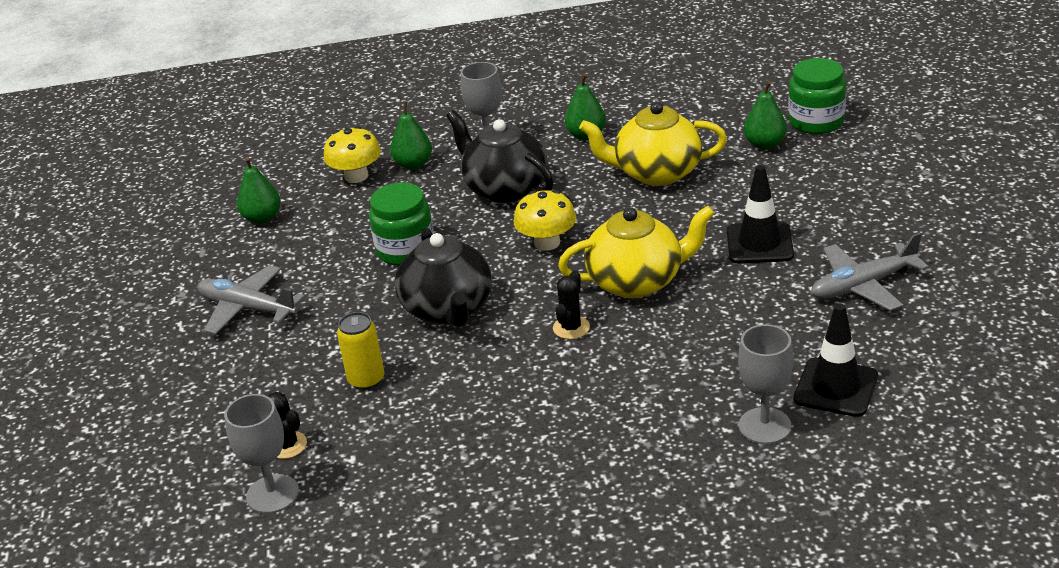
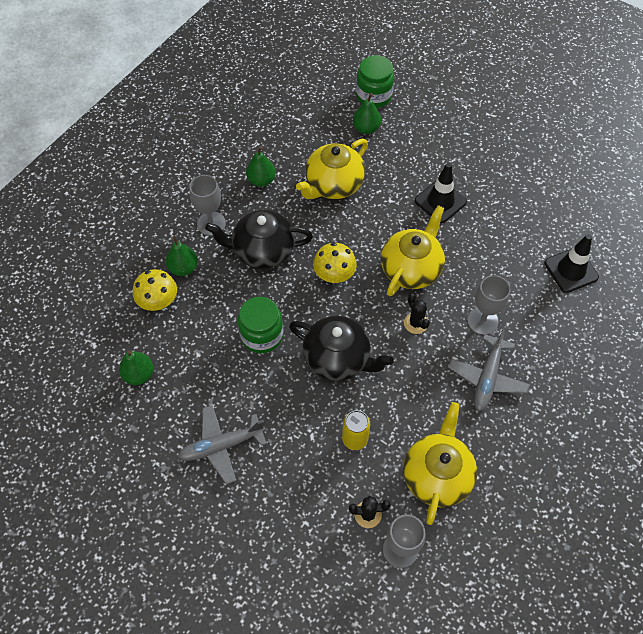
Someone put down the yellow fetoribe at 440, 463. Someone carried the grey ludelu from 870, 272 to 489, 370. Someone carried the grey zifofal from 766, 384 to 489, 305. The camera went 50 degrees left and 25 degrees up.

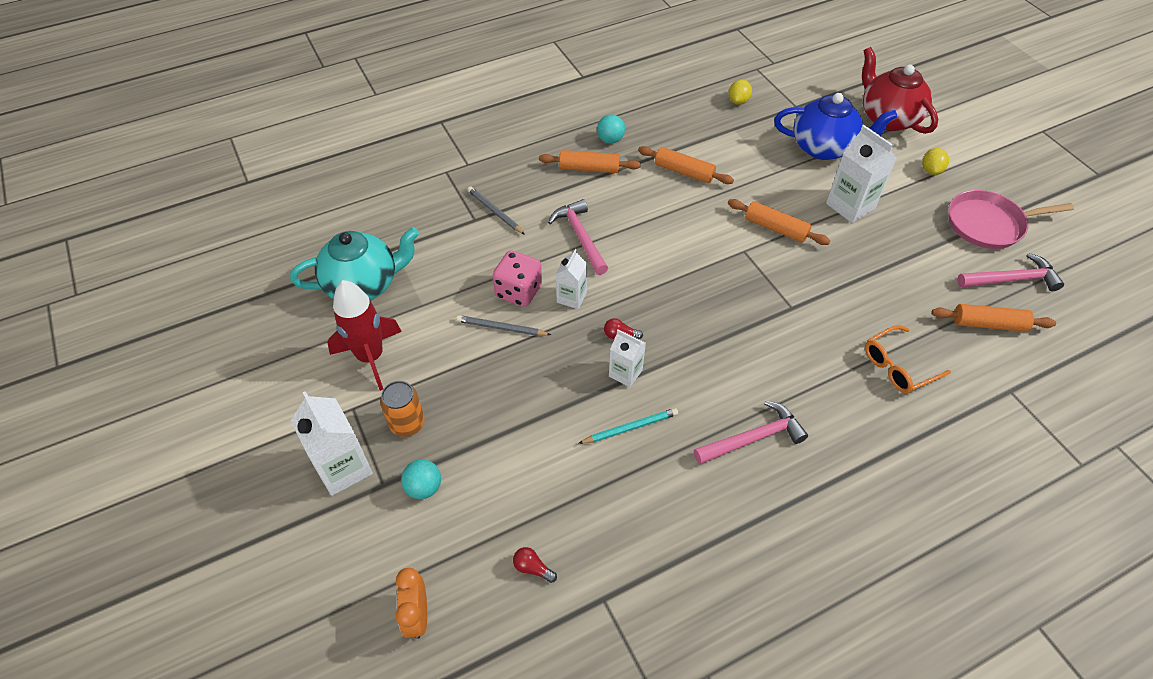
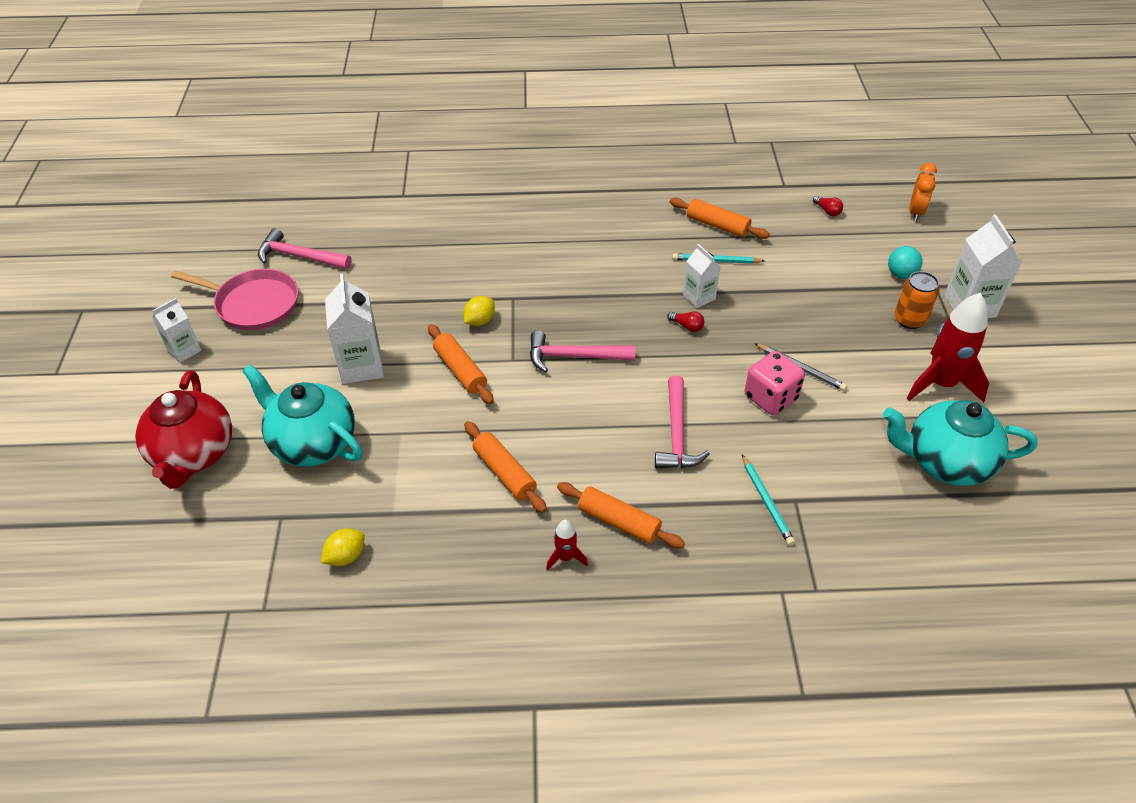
Someone carried the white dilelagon from 571, 279 to 176, 330. Someone repainted the blue fetoribe at 835, 126, which became the turquoise fetoribe at 302, 415. Someone carried the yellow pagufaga from 935, 161 to 479, 311. Someone carried the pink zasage from 751, 432 to 582, 352. Someone swapped the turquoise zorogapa at 611, 129 for the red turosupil at 567, 545. Someone carried the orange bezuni from 993, 318 to 720, 218. Someone repainted the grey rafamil at 496, 210, which became the turquoise rafamil at 768, 500. Someone took away the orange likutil at 908, 359. The camera went 155 degrees left and 5 degrees down.

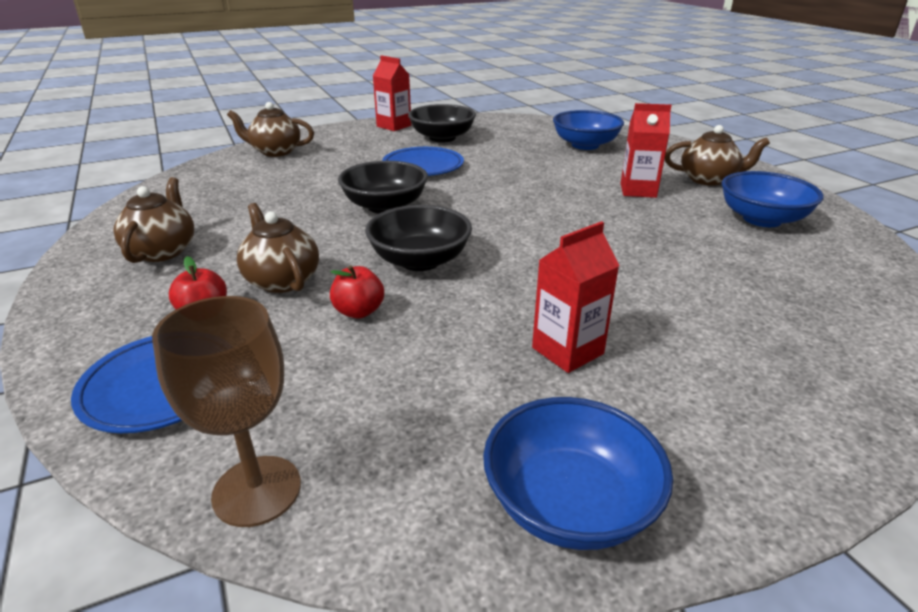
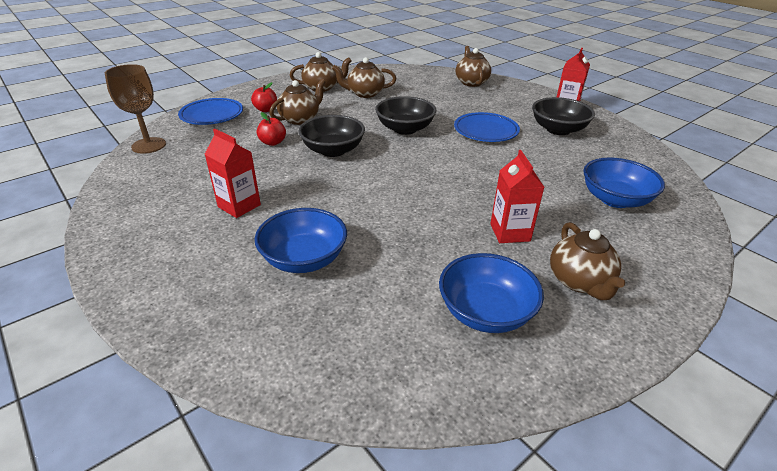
Someone carried the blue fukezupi from 578, 473 to 301, 240. Someone put down the brown fetoribe at 364, 77. The camera went 75 degrees right and 5 degrees up.

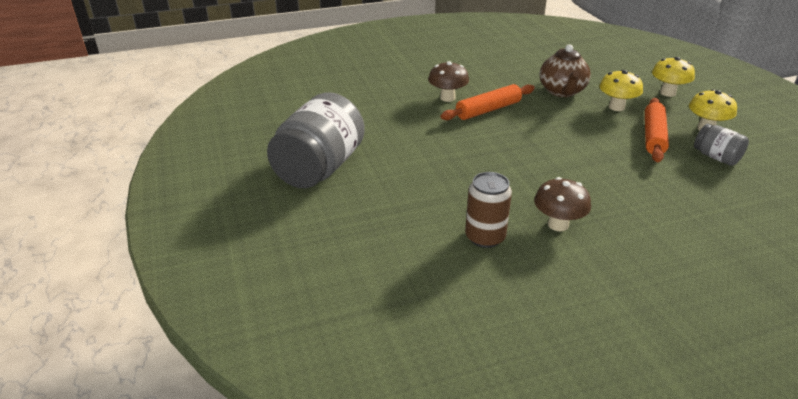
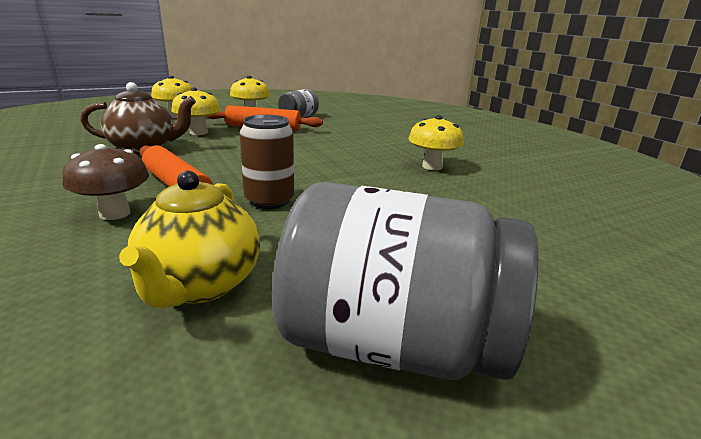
Someone put down the yellow fetoribe at 189, 239. Someone carried the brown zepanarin from 488, 210 to 267, 162. Someone repainted the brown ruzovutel at 562, 204, which became the yellow ruzovutel at 436, 142. The camera went 100 degrees left and 10 degrees down.

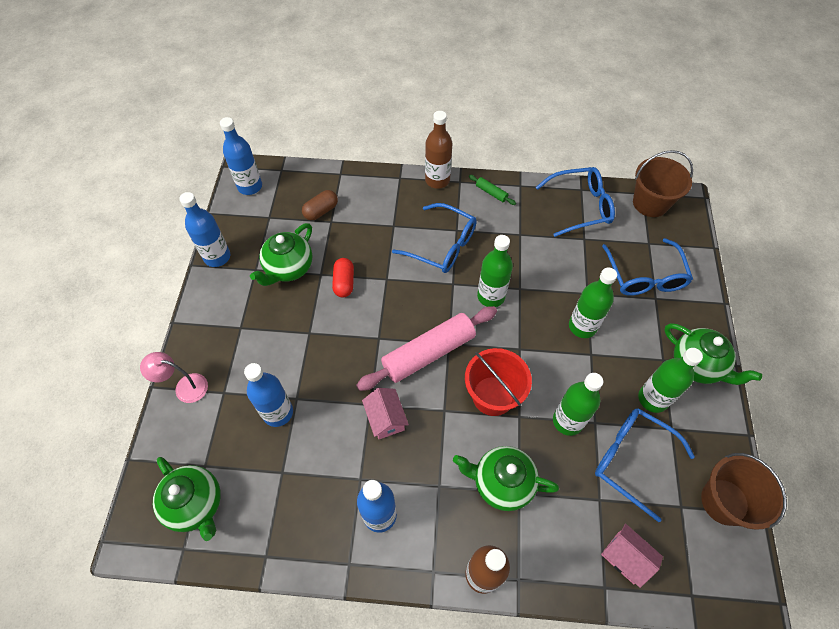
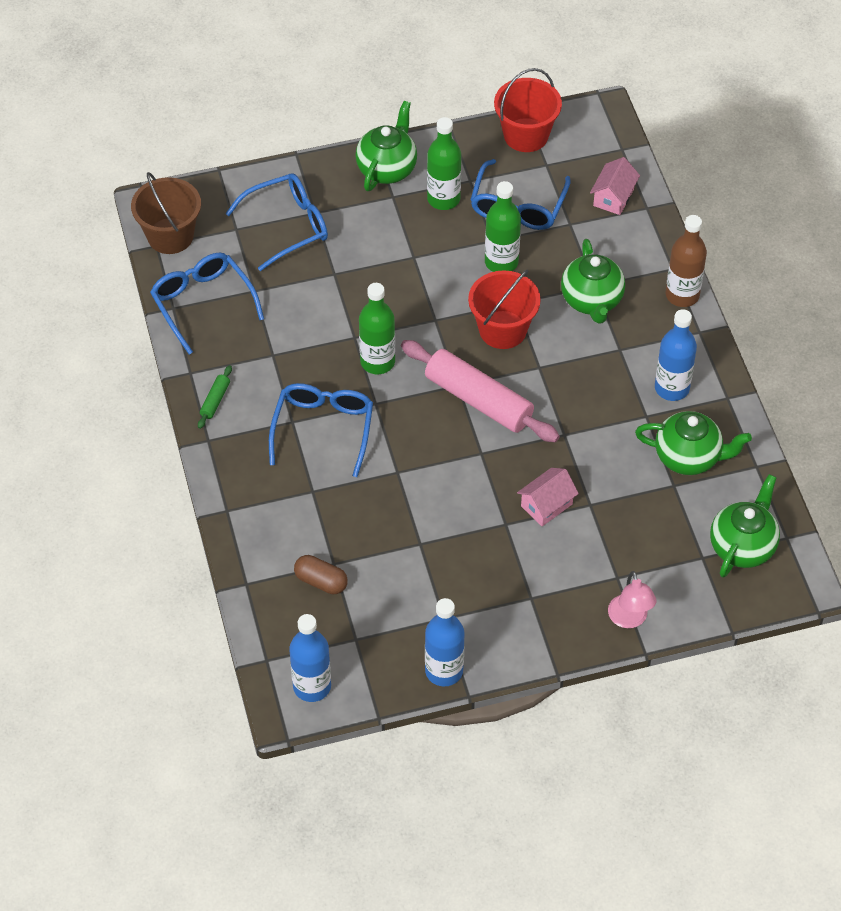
Someone repainted the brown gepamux at 744, 491, which became the red gepamux at 528, 110. Someone carried the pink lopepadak from 385, 413 to 548, 497. Someone carried the green fetoribe from 281, 254 to 693, 443. Someone took away the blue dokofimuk at 268, 395. Someone took away the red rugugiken at 343, 277. Someone took away the brown dokofimuk at 438, 150. Someone took away the green dokofimuk at 593, 302. The camera went 110 degrees left and 5 degrees down.

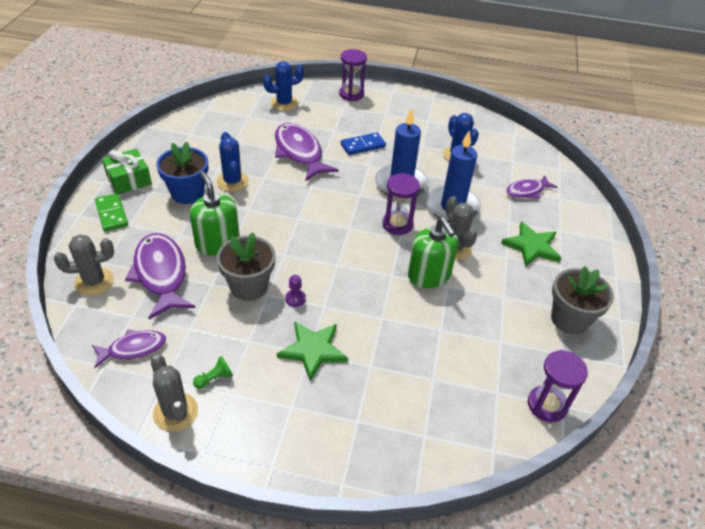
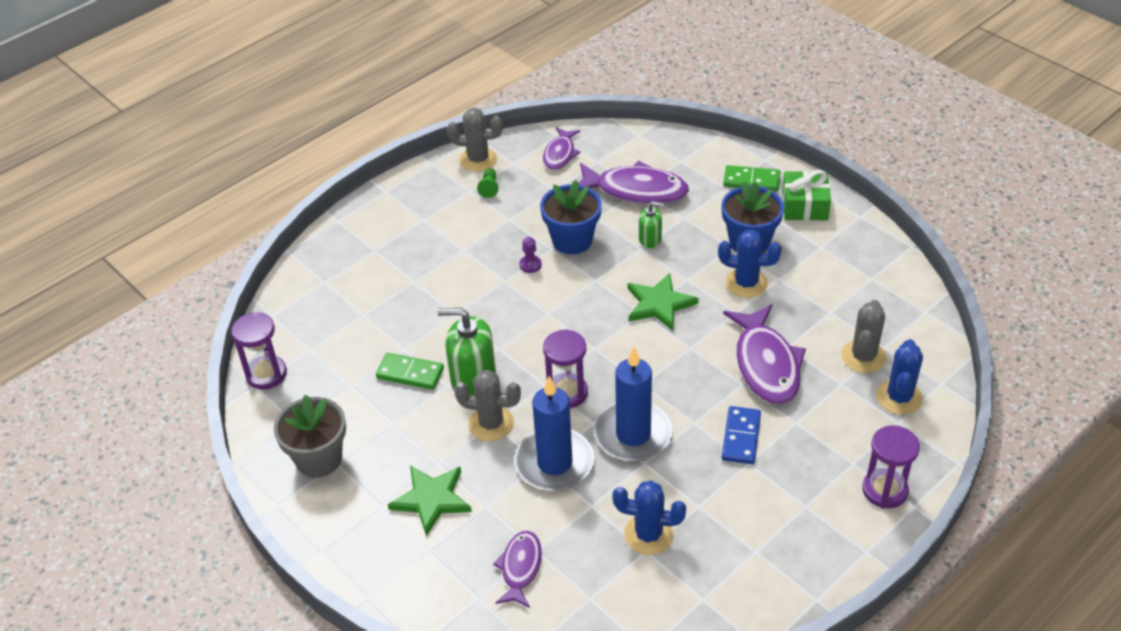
Someone put down the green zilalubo at 410, 371. Someone repainted the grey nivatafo at 246, 266, which became the blue nivatafo at 571, 217. Someone carried the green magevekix from 312, 351 to 663, 302. Someone scaled the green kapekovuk at 215, 213 by 0.55. Someone rotated the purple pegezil at 307, 152 by 75 degrees clockwise. Someone carried the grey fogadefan from 84, 265 to 864, 336. The camera went 130 degrees right and 0 degrees up.

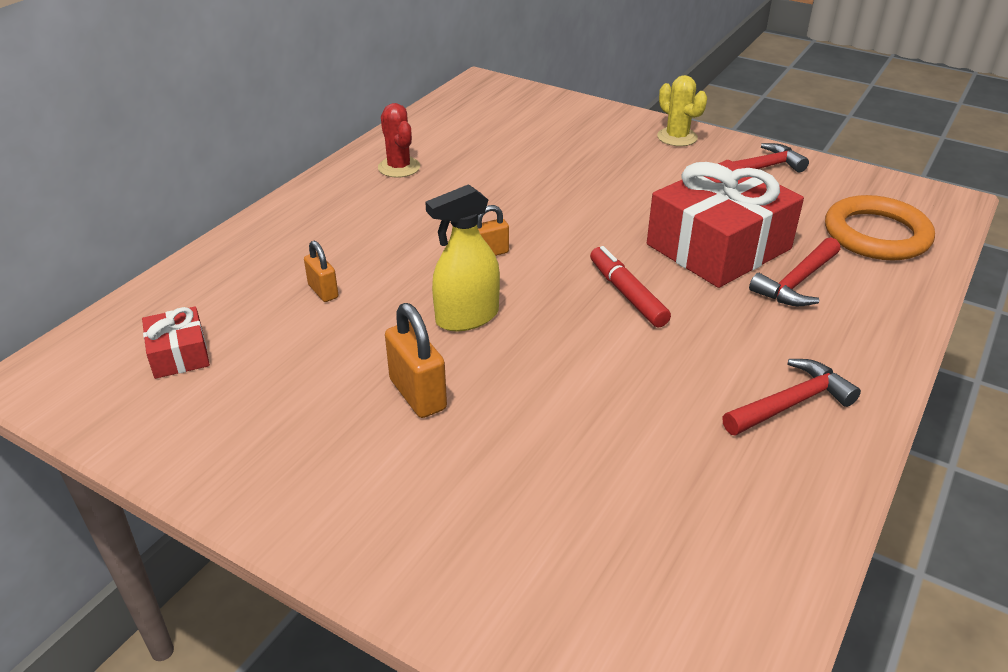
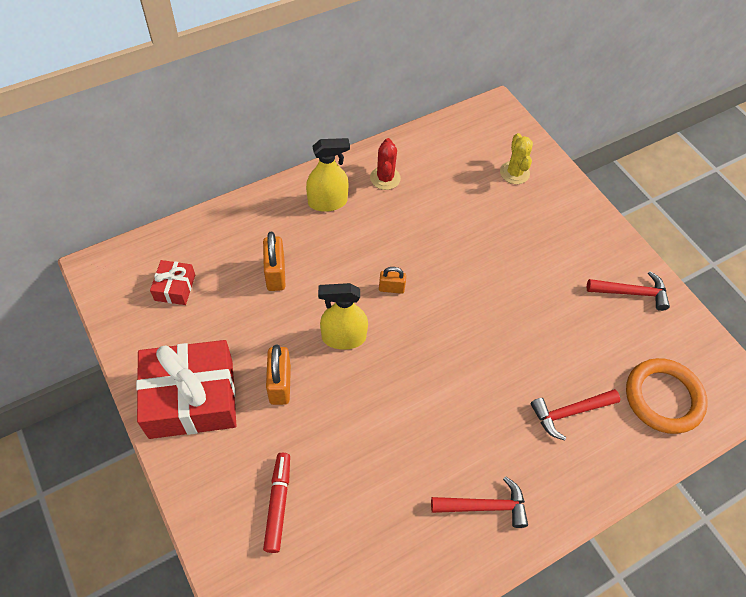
Someone carried the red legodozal from 725, 224 to 186, 389. Someone scaled the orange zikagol at 321, 271 by 1.63. Someone carried the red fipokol from 630, 286 to 276, 503. Someone put down the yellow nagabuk at 328, 175. Someone carried the yellow fogadefan from 682, 110 to 516, 158. The camera went 25 degrees right and 20 degrees up.

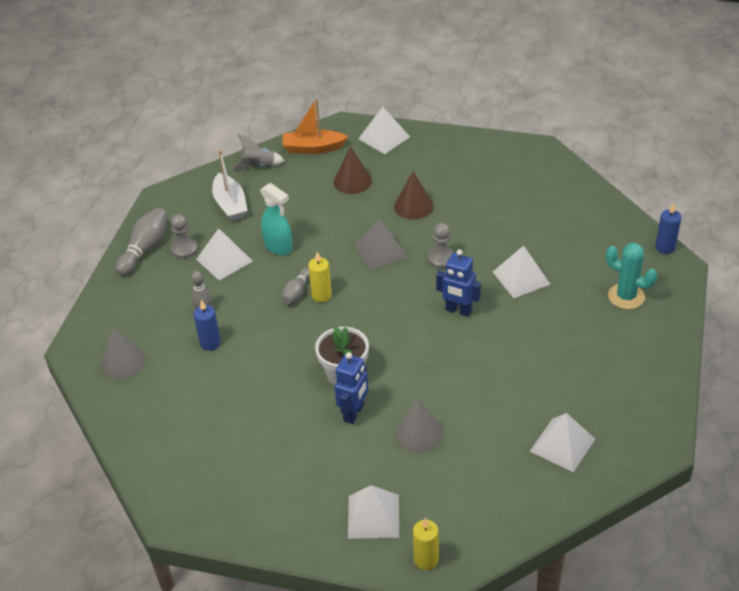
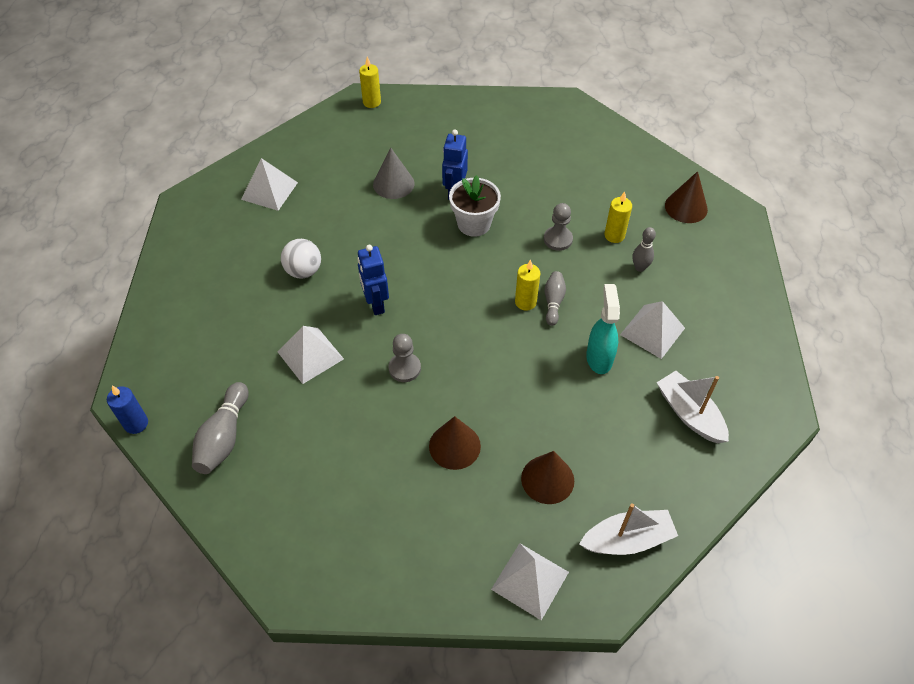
Someone carried the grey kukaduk from 141, 242 to 220, 428. Someone put down the white zorogapa at 301, 258. Someone rotated the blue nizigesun at 458, 283 by 120 degrees counterclockwise. Someone carried the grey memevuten from 184, 236 to 558, 227. Someone repainted the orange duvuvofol at 315, 126, which became the white duvuvofol at 628, 529. Someone rotated the turquoise nagabuk at 276, 219 by 60 degrees clockwise. Someone repainted the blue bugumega at 207, 325, which became the yellow bugumega at 618, 217. Someone repainted the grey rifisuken at 123, 353, which became the brown rifisuken at 686, 197. Someone took away the grey turosupil at 258, 152. Someone took away the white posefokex at 373, 512. Someone took away the grey posefokex at 381, 244. Someone took away the turquoise fogadefan at 631, 276. The camera went 165 degrees right and 10 degrees up.

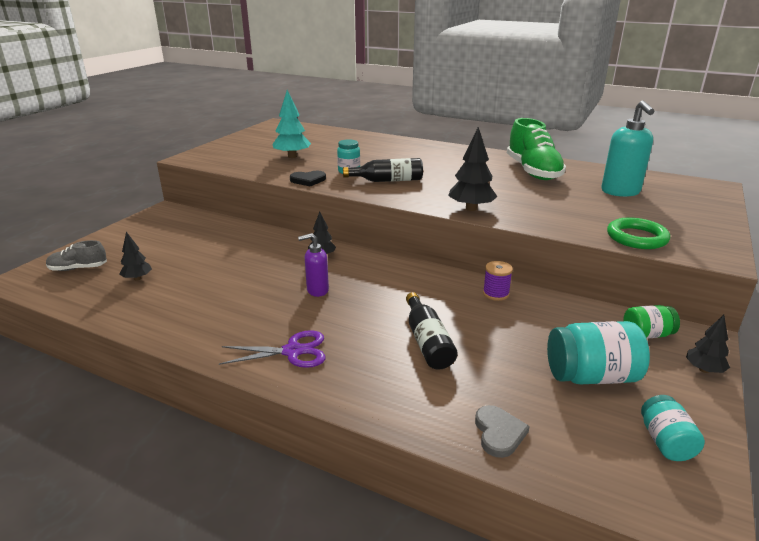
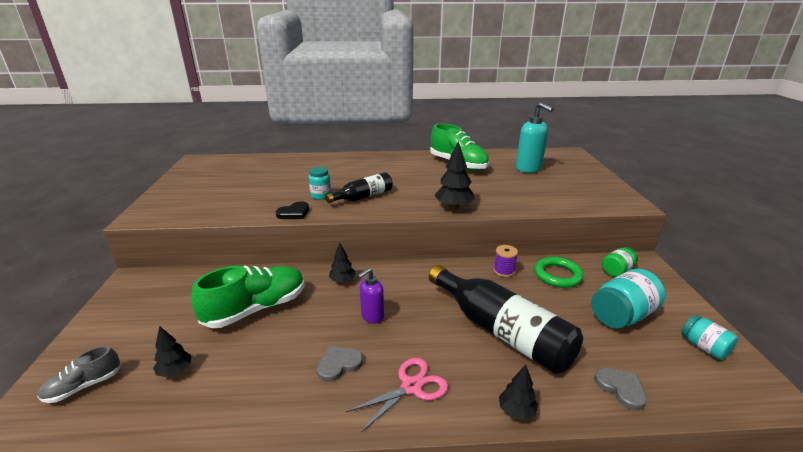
Someone put down the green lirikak at 248, 297. Someone put down the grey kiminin at 340, 364. Someone repainted the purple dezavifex at 272, 349, which became the pink dezavifex at 397, 395. Someone scaled the black dokofimuk at 432, 331 by 1.77. Someone carried the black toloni from 708, 344 to 518, 392. Someone carried the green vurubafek from 638, 233 to 558, 272. Someone took away the turquoise toloni at 291, 124. The camera went 30 degrees left and 0 degrees up.

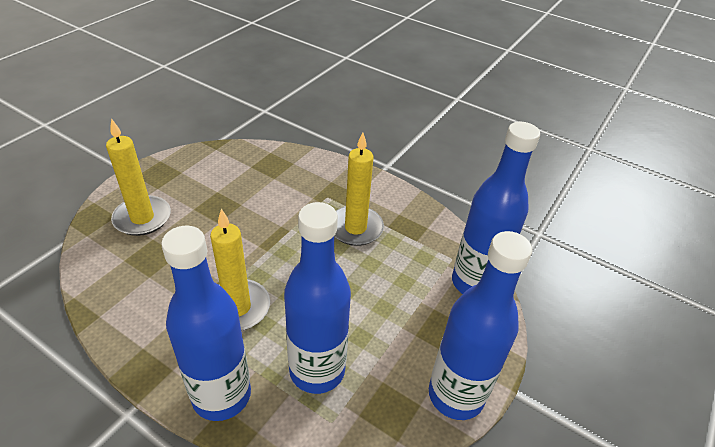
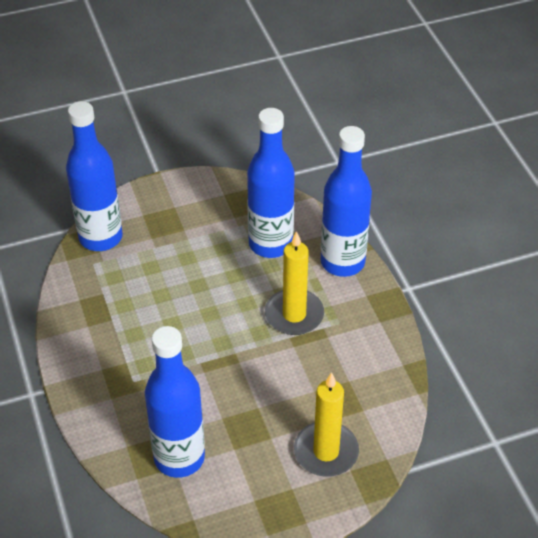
Someone carried the blue dokofimuk from 480, 325 to 175, 402. Someone took away the yellow bugumega at 359, 189. The camera went 140 degrees left and 5 degrees up.

